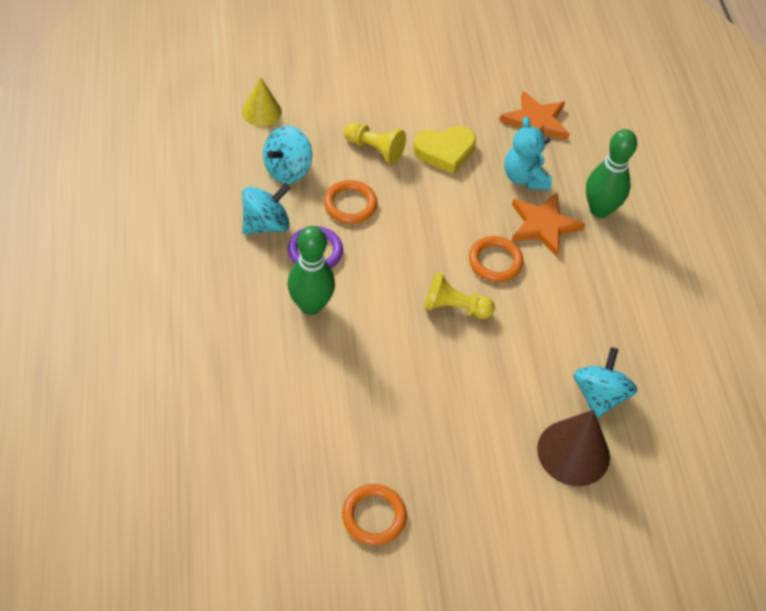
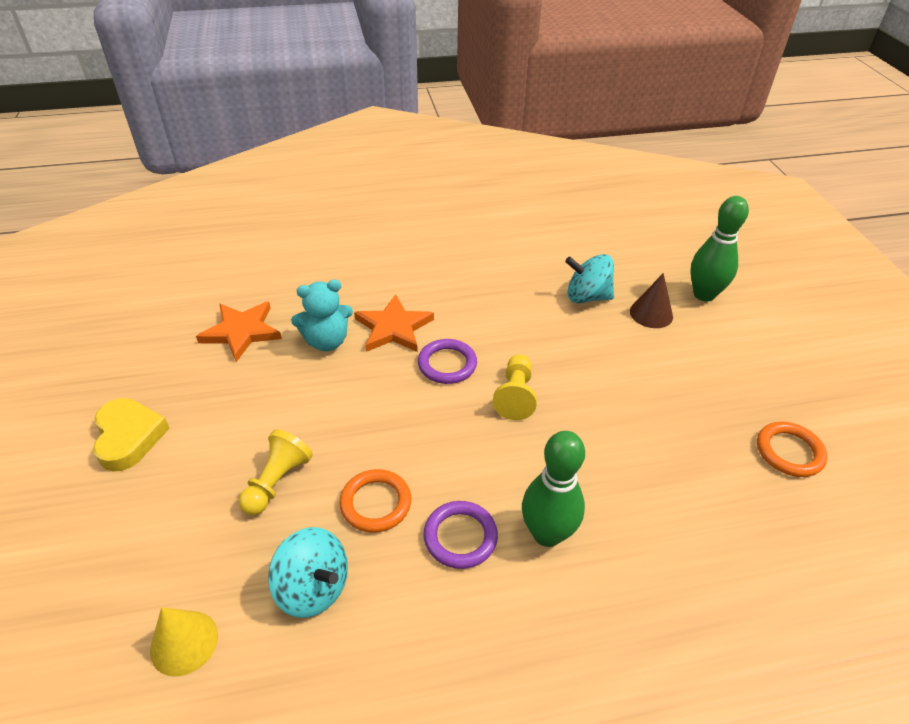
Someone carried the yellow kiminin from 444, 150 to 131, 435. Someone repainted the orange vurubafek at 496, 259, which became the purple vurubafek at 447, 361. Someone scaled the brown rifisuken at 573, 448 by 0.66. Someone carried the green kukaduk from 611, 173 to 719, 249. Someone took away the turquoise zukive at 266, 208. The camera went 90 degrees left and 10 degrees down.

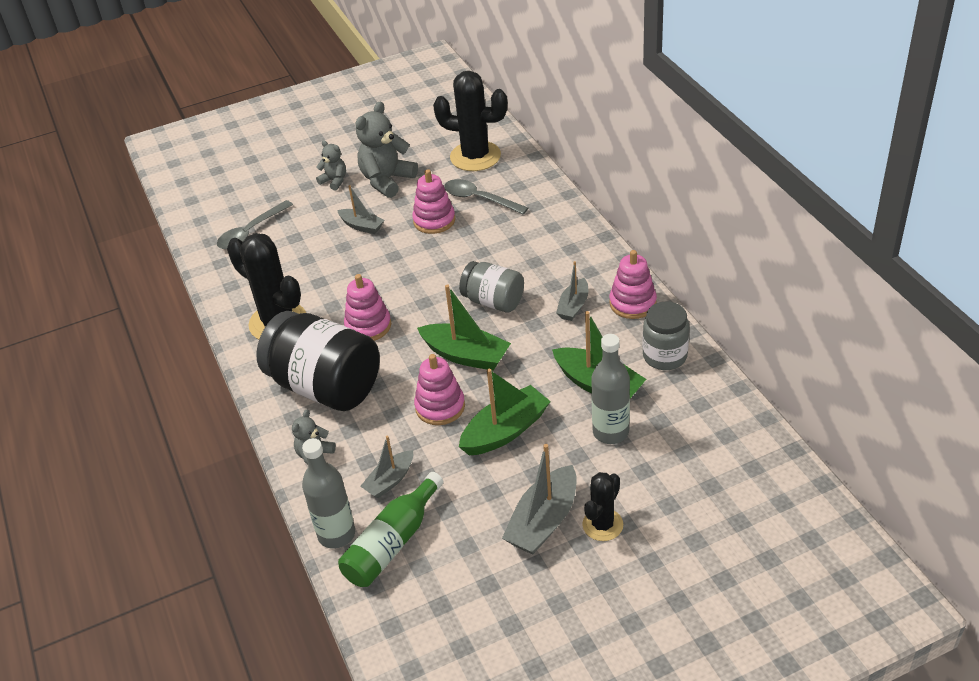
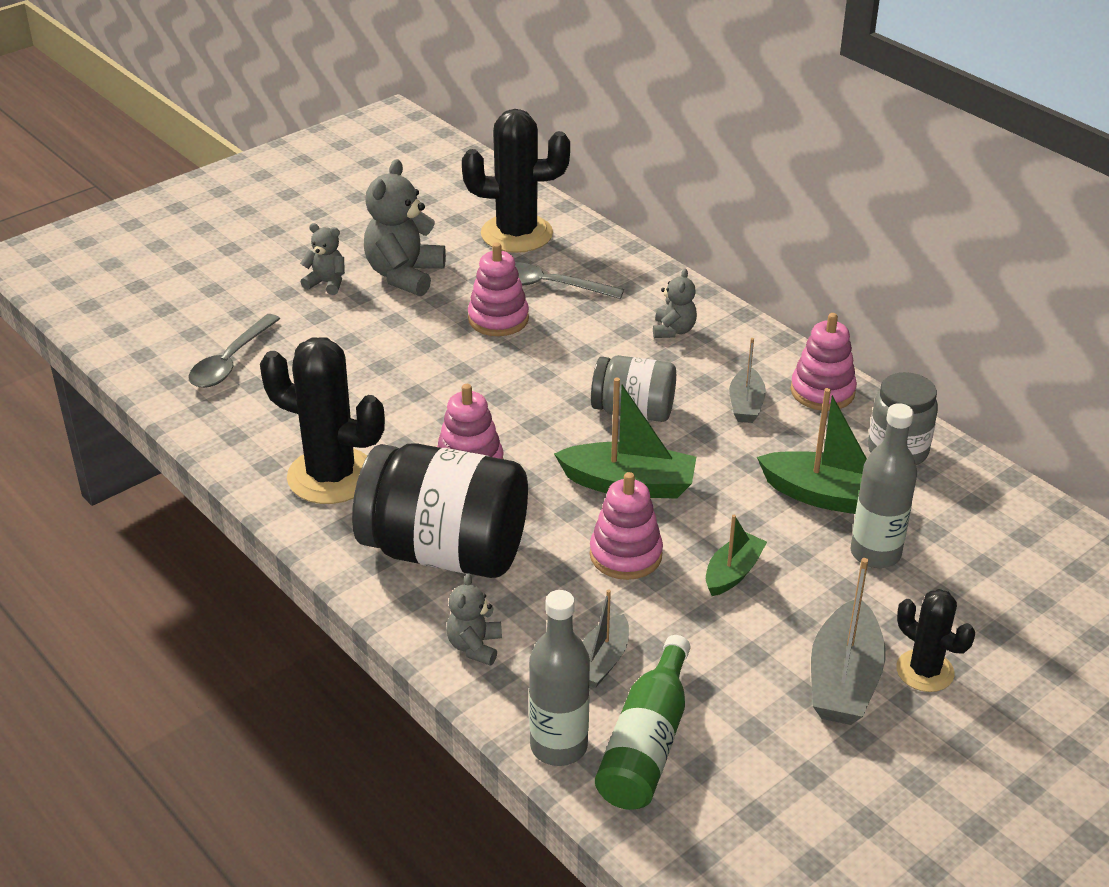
Someone put down the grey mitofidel at 675, 303. Someone scaled the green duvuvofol at 505, 412 by 0.61. Someone rotated the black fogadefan at 602, 506 by 60 degrees counterclockwise. Someone took away the grey duvuvofol at 360, 209. The camera went 20 degrees left and 5 degrees down.

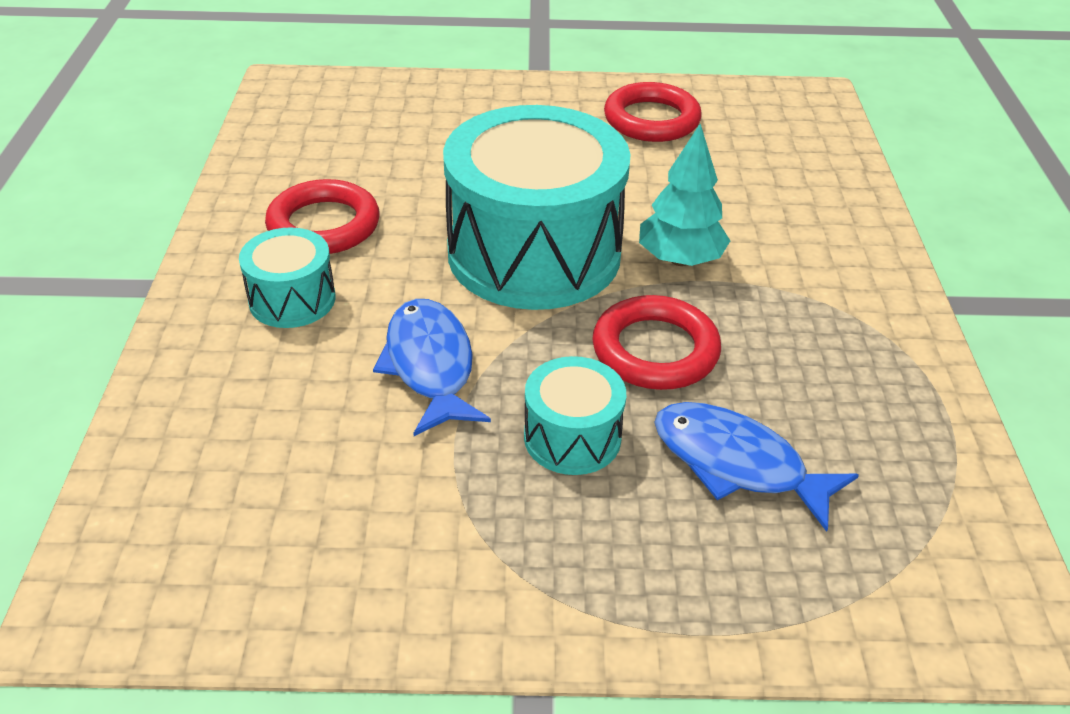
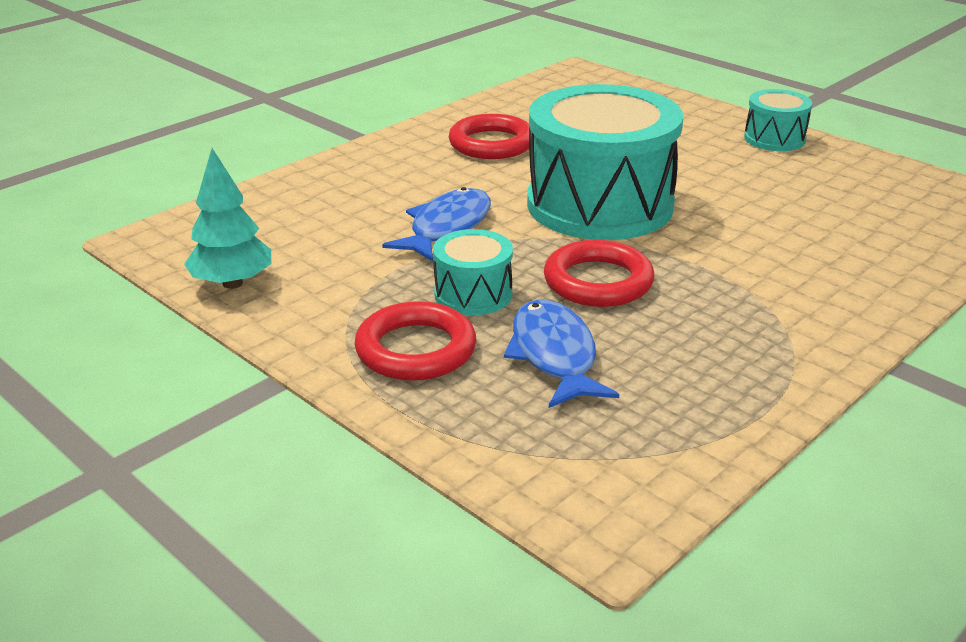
Someone carried the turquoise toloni from 684, 195 to 227, 218. Someone carried the red vurubafek from 653, 112 to 416, 341. Someone carried the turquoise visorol from 287, 277 to 778, 120. The camera went 45 degrees right and 10 degrees down.

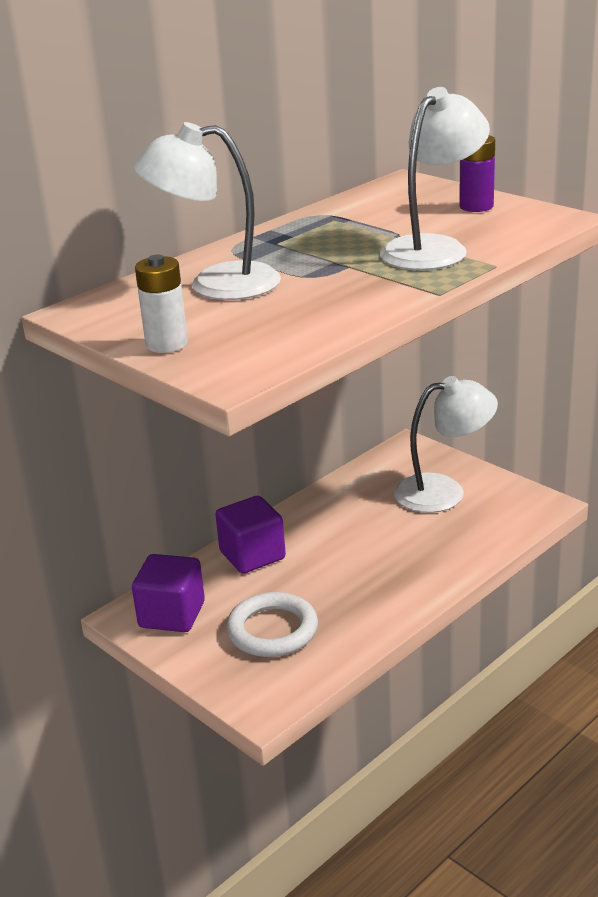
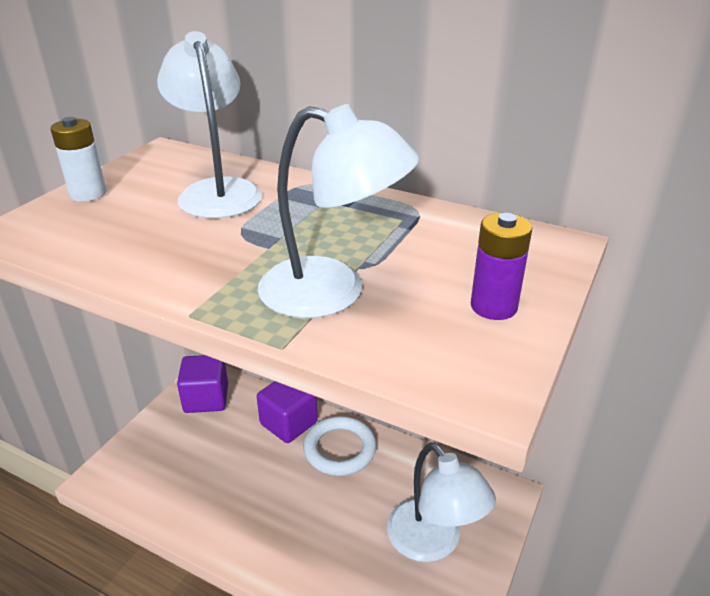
Someone carried the white vurubafek from 272, 624 to 340, 446. The camera went 70 degrees right and 5 degrees up.

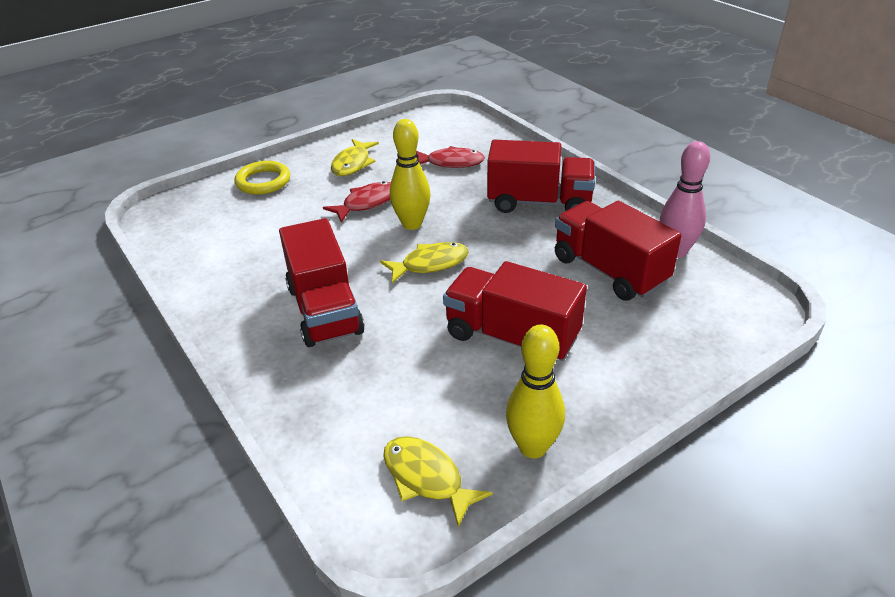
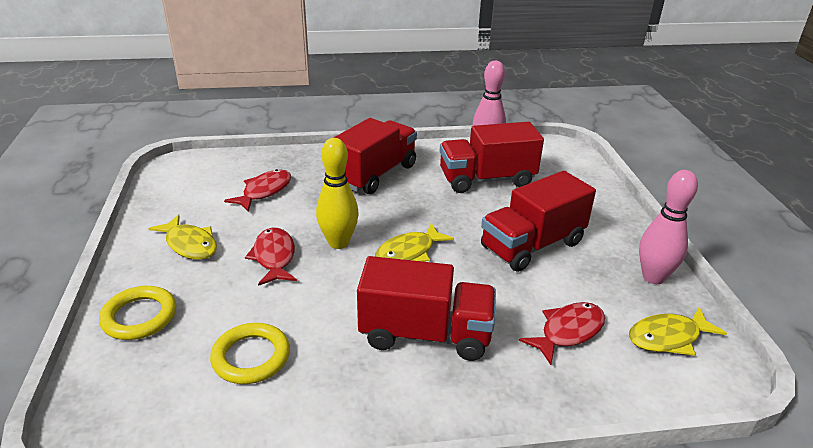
Someone put down the yellow vurubafek at 250, 353. Someone rotated the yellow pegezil at 424, 262 by 135 degrees counterclockwise. Someone put down the red pegezil at 562, 333. Someone repainted the yellow kukaduk at 535, 391, which became the pink kukaduk at 668, 227. The camera went 65 degrees left and 5 degrees down.

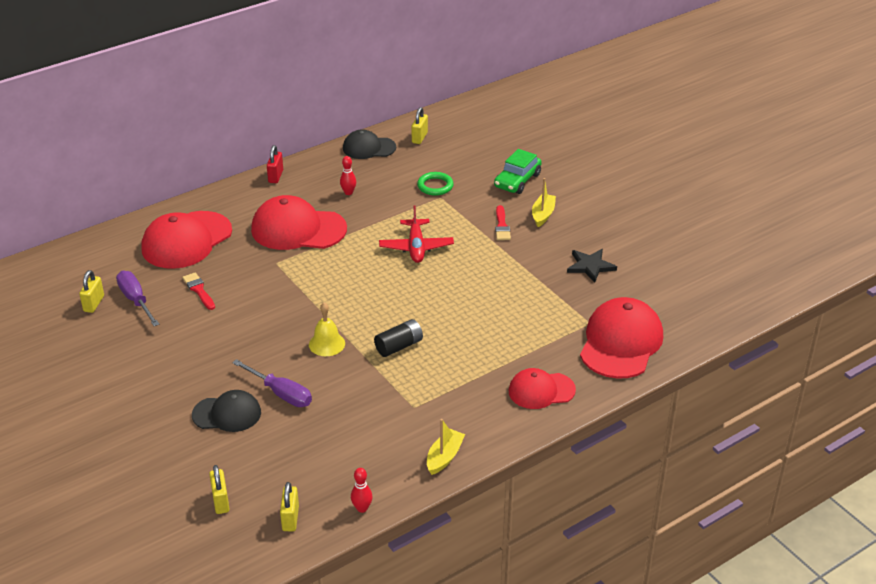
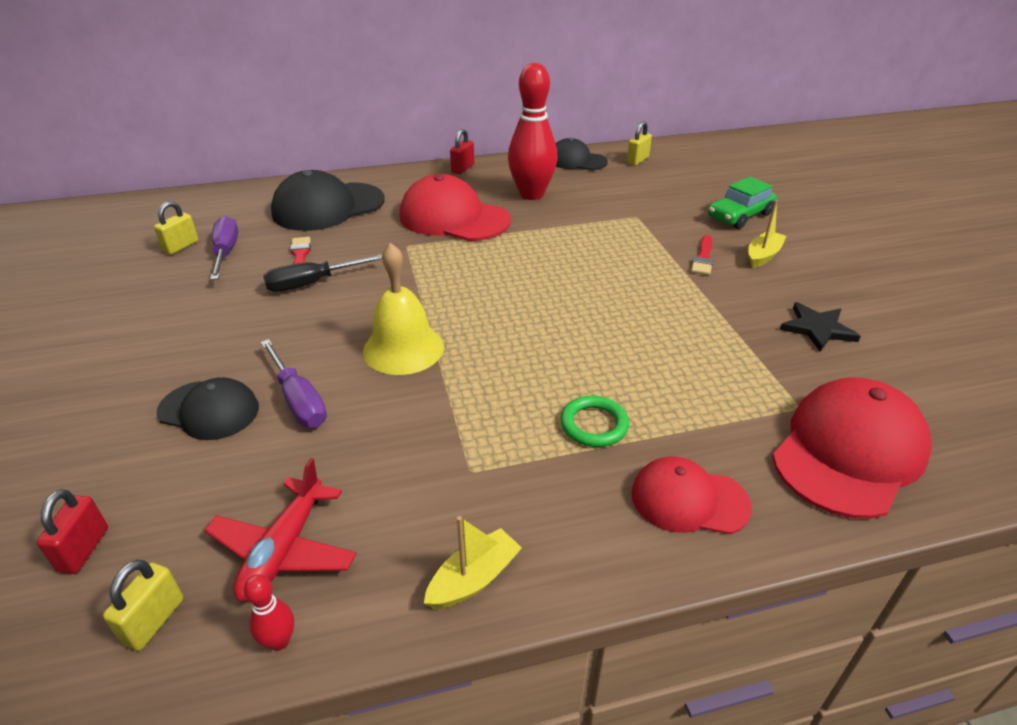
Someone repainted the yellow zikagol at 219, 489, which became the red zikagol at 72, 531. Someone carried the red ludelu from 416, 234 to 280, 530. Someone put down the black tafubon at 322, 273. Someone repainted the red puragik at 186, 240, which became the black puragik at 328, 200. Someone scaled the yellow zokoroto at 327, 329 by 1.56. Someone scaled the red kukaduk at 348, 175 by 2.48. Someone carried the green vurubafek from 435, 184 to 595, 421. Someone took away the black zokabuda at 398, 338. The camera went 20 degrees right and 0 degrees up.

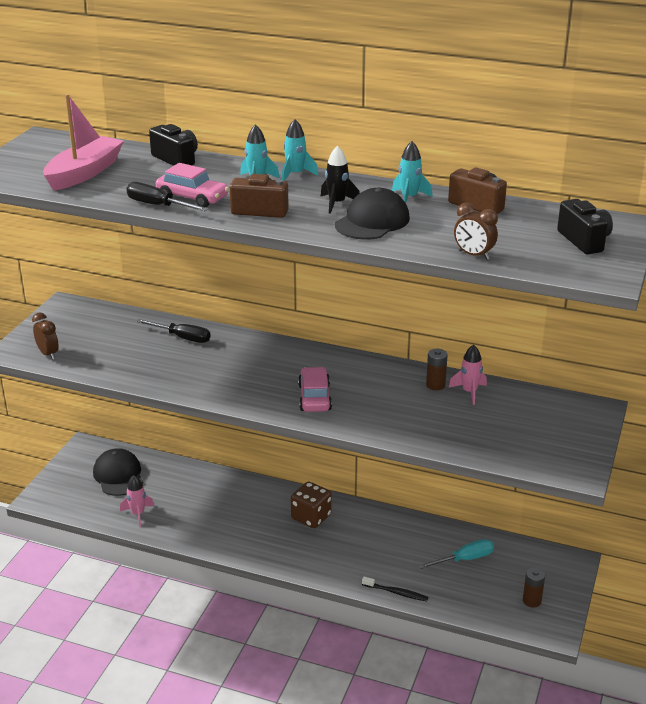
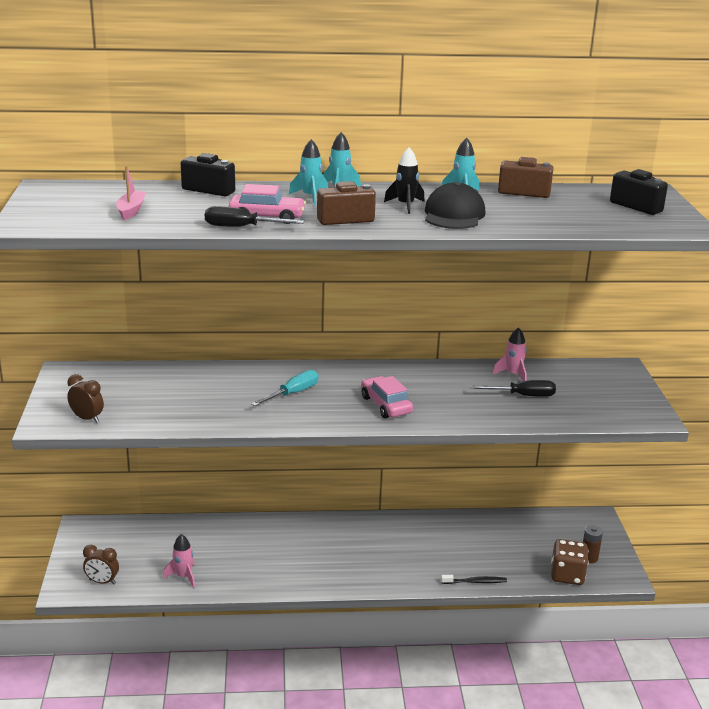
Someone carried the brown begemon from 476, 231 to 101, 564. Someone scaled the pink duvuvofol at 83, 142 by 0.53. Someone carried the turquoise tafubon from 456, 554 to 285, 388. Someone carried the black tafubon from 173, 331 to 513, 388. Someone carried the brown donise from 311, 505 to 569, 562. Someone took away the black puragik at 118, 472. Someone took away the brown zokabuda at 437, 369. The camera went 25 degrees left and 5 degrees down.

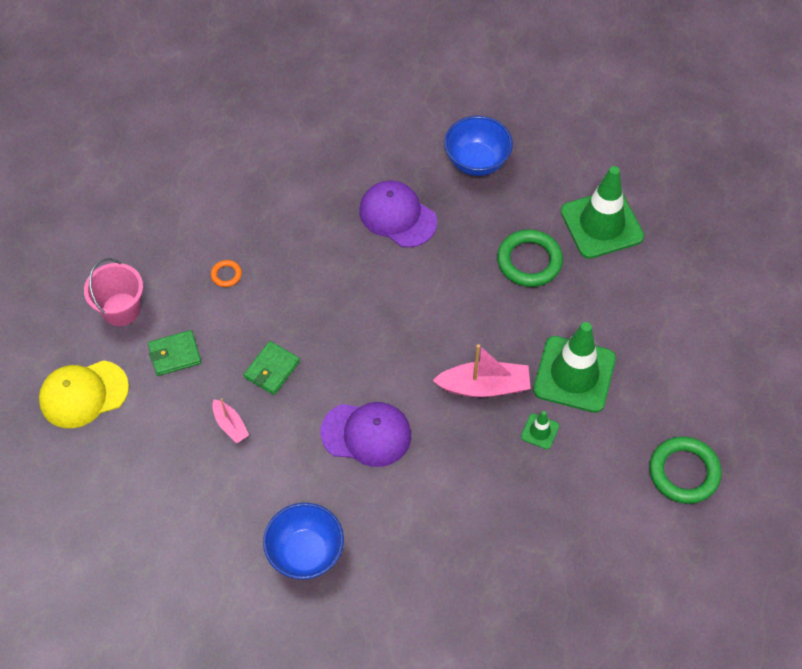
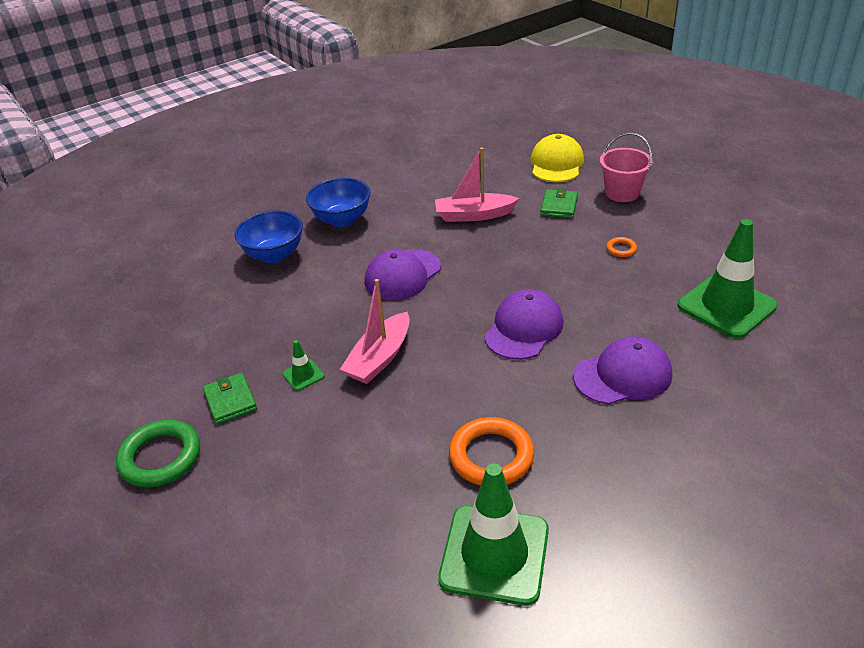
Someone carried the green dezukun from 272, 368 to 230, 398. Someone carried the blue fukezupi from 478, 146 to 268, 237. Someone scaled the pink duvuvofol at 230, 420 by 1.79. Someone repainted the green vurubafek at 530, 258, which became the orange vurubafek at 491, 451. Someone put down the purple puragik at 523, 324. Someone carried the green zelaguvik from 574, 367 to 728, 279. The camera went 125 degrees right and 20 degrees down.

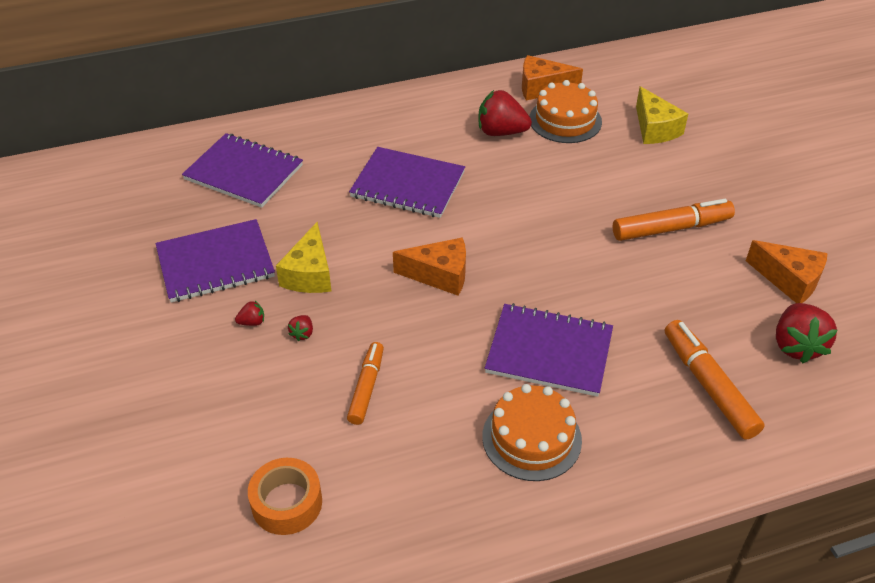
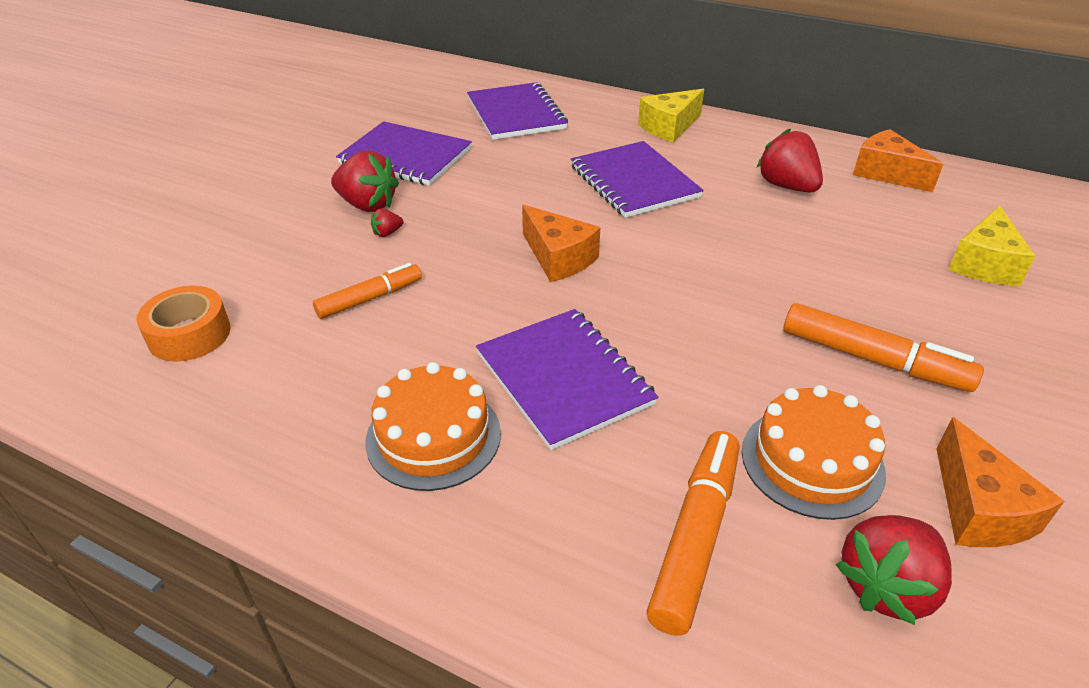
Someone scaled the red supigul at 249, 313 by 2.22. Someone carried the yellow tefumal from 303, 257 to 671, 115. Someone carried the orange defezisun from 565, 111 to 814, 452. The camera went 45 degrees right and 5 degrees down.

